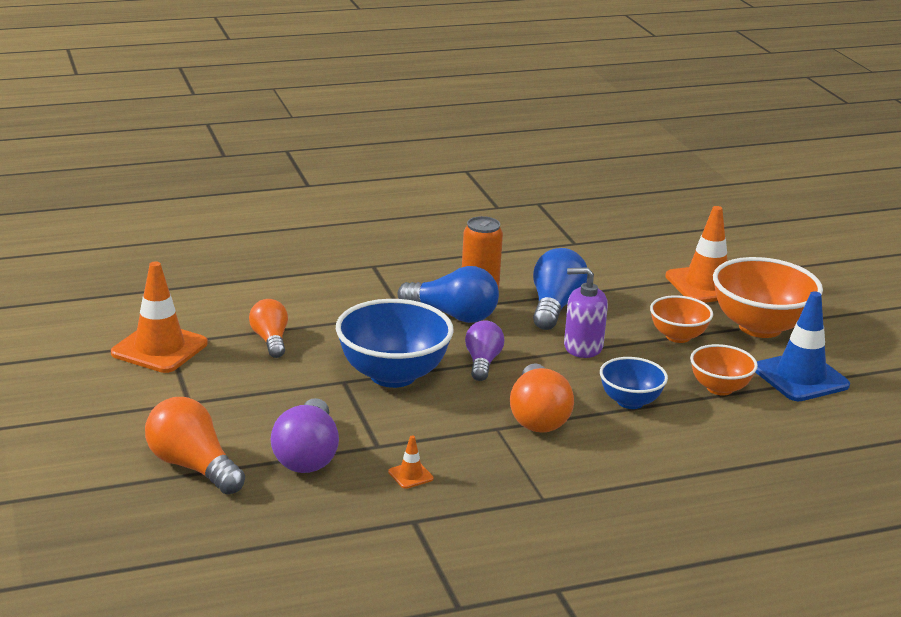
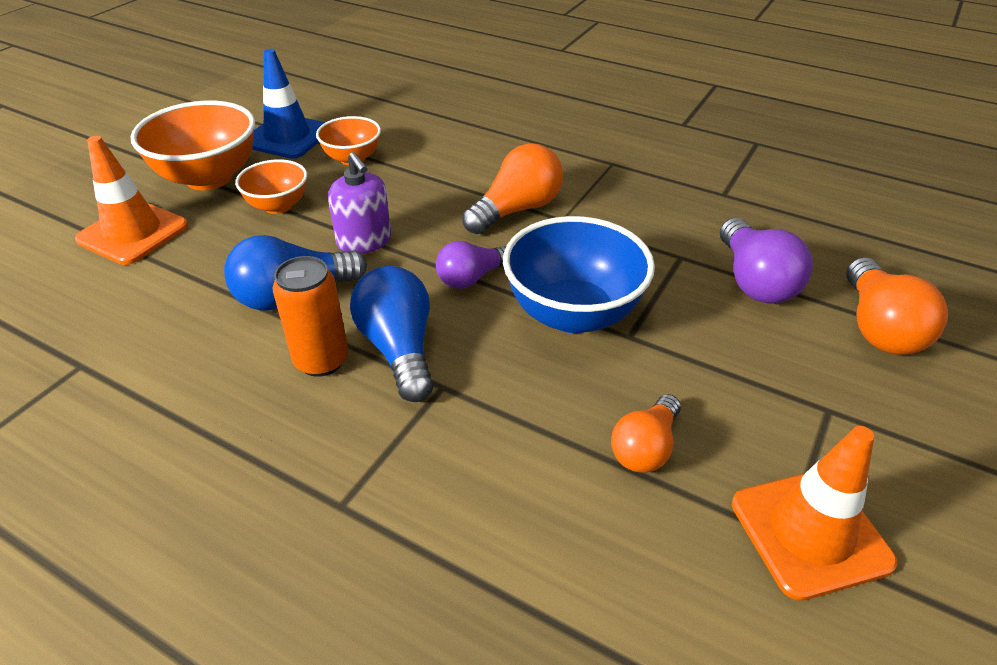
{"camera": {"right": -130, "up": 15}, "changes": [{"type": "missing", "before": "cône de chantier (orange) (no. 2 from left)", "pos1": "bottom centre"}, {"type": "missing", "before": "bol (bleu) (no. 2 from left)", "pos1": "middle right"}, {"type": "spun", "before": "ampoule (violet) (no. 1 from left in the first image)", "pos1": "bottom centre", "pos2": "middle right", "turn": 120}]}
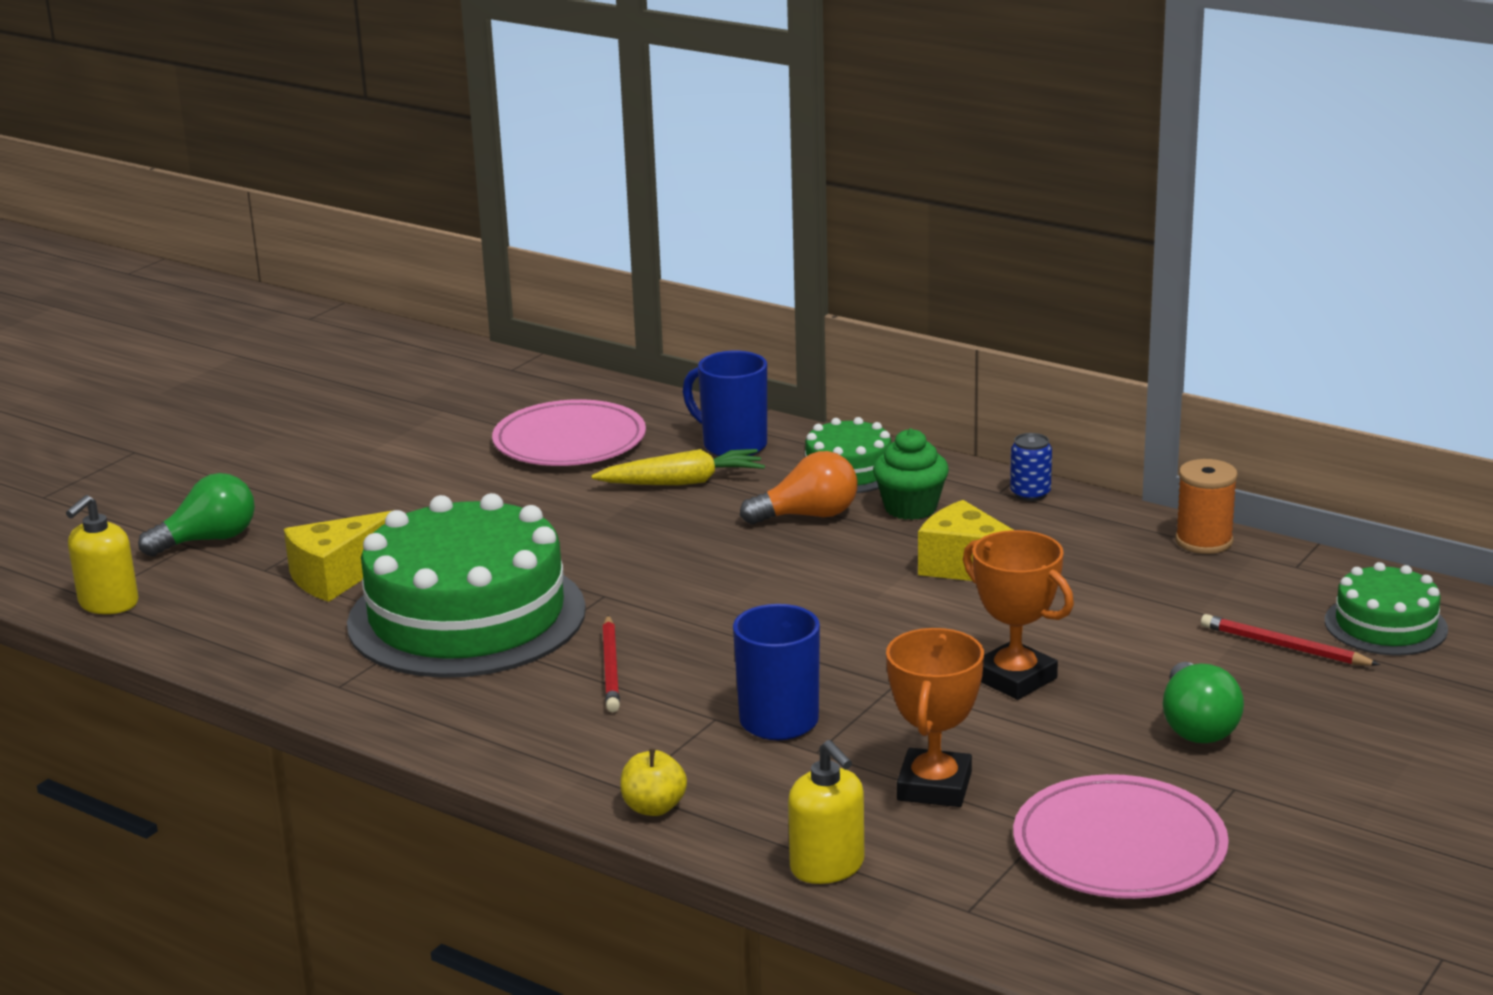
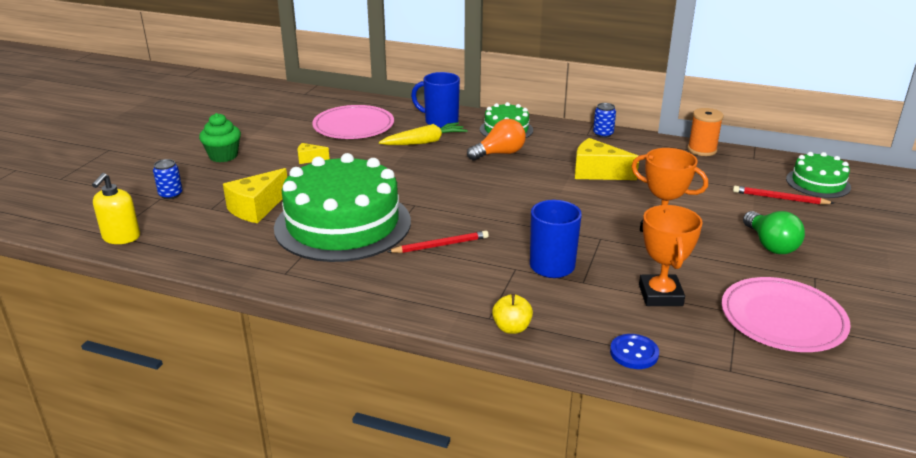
{"camera": {"right": -15, "up": 5}, "changes": [{"type": "appeared", "after": "fromage (jaune) (no. 2 from left)", "pos2": "centre"}, {"type": "relocated", "before": "muffin (vert)", "pos1": "centre", "pos2": "top left"}, {"type": "exchanged", "before": "ampoule (vert) (no. 1 from left)", "after": "canette (bleu) (no. 1 from left)", "pos1": "middle left", "pos2": "middle left"}, {"type": "exchanged", "before": "distributeur de savon (jaune) (no. 2 from left)", "after": "bouton (bleu)", "pos1": "bottom centre", "pos2": "bottom right"}, {"type": "spun", "before": "crayon (rouge) (no. 1 from left)", "pos1": "centre", "pos2": "centre", "turn": -90}]}
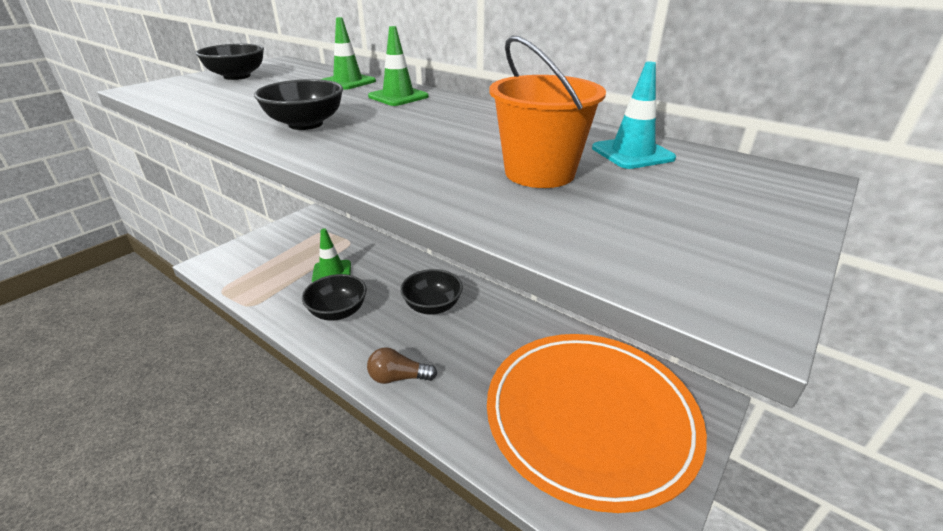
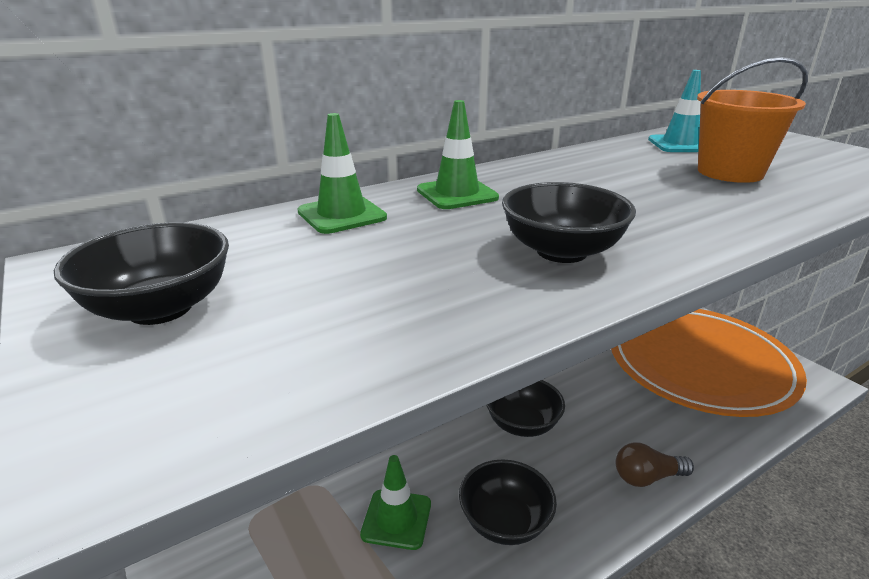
{"camera": {"right": -70, "up": -5}, "changes": [{"type": "spun", "before": "ampoule (marron)", "pos1": "bottom centre", "pos2": "bottom right", "turn": 60}]}
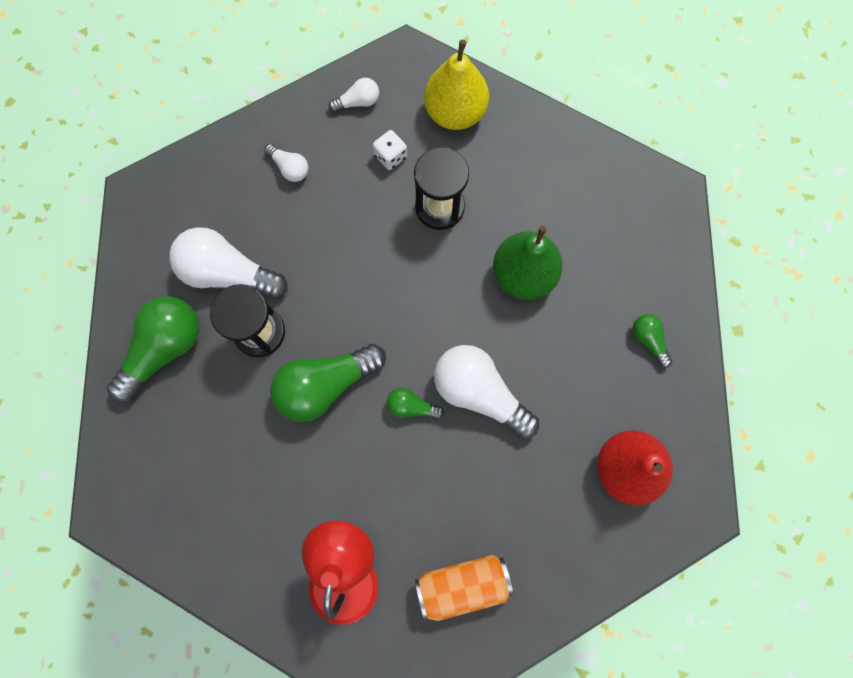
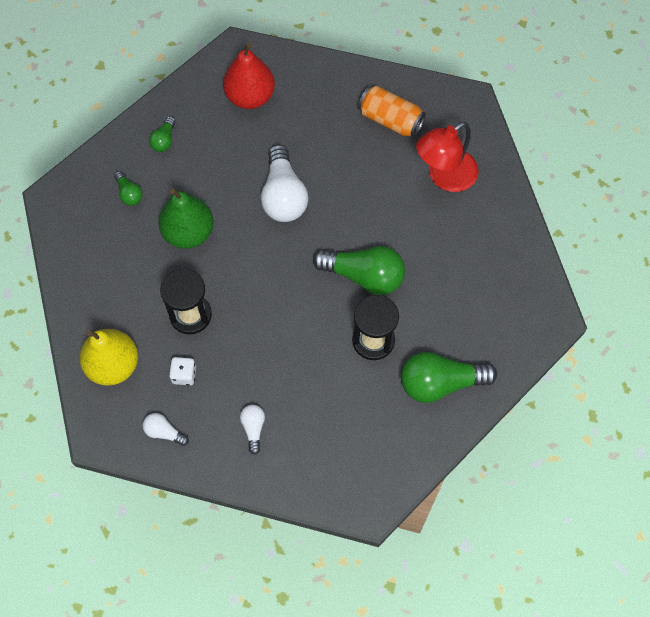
{"camera": {"right": -135, "up": -10}, "changes": [{"type": "missing", "before": "ampoule (blanc) (no. 1 from left)", "pos1": "middle left"}, {"type": "relocated", "before": "ampoule (vert) (no. 3 from left in the first image)", "after": "ampoule (vert) (no. 1 from left)", "pos1": "centre", "pos2": "top left"}]}
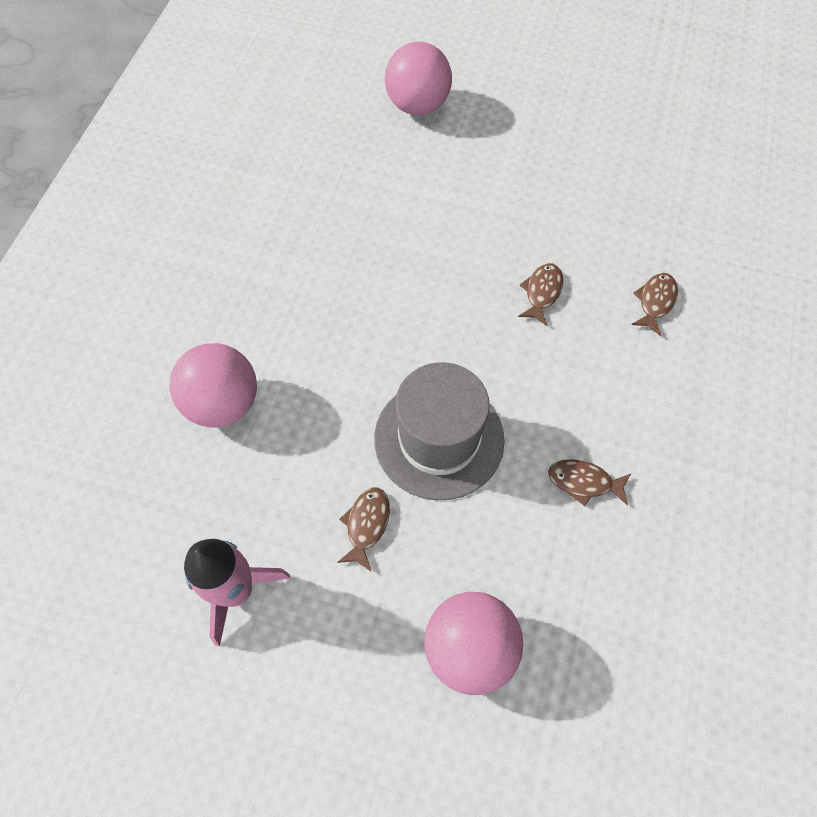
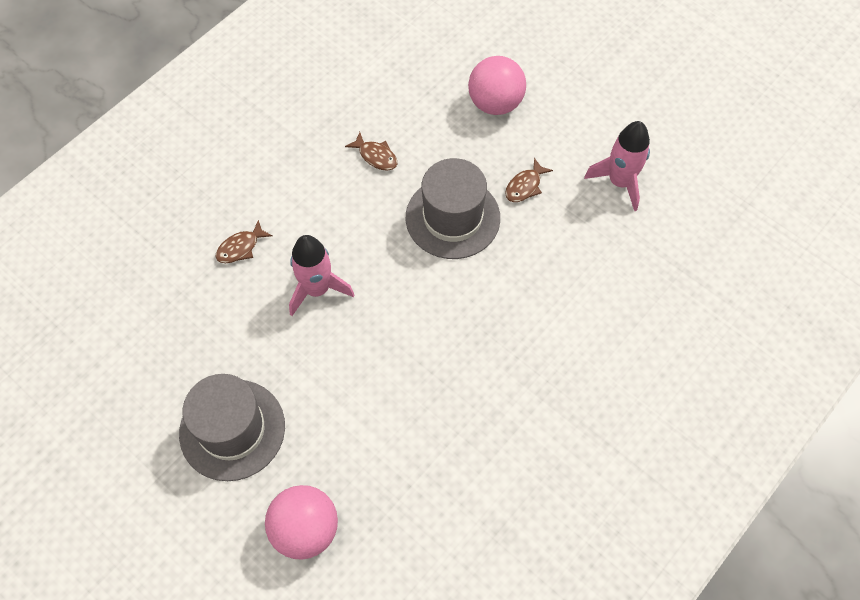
{"camera": {"right": -155, "up": 0}, "changes": [{"type": "missing", "before": "balle (rose) (no. 1 from left)", "pos1": "middle left"}, {"type": "appeared", "after": "chapeau (gris) (no. 1 from left)", "pos2": "bottom left"}, {"type": "exchanged", "before": "poisson (marron) (no. 2 from left)", "after": "fusée (rose) (no. 1 from left)", "pos1": "centre", "pos2": "centre"}]}
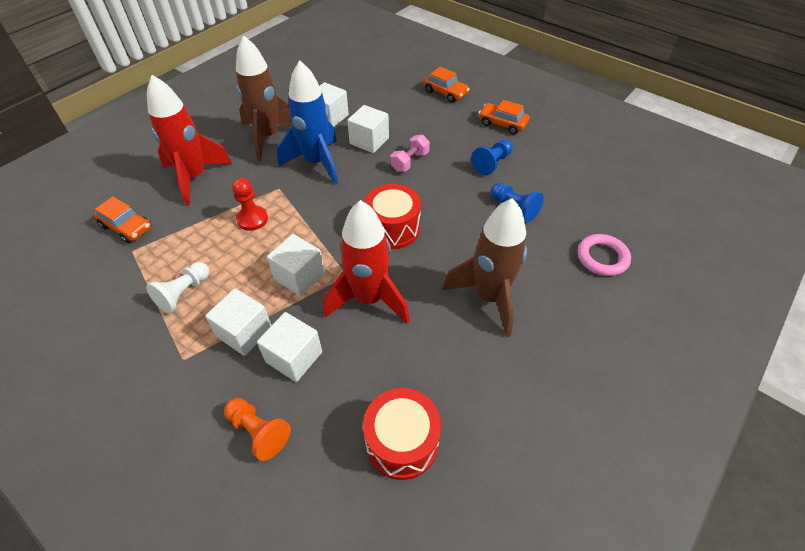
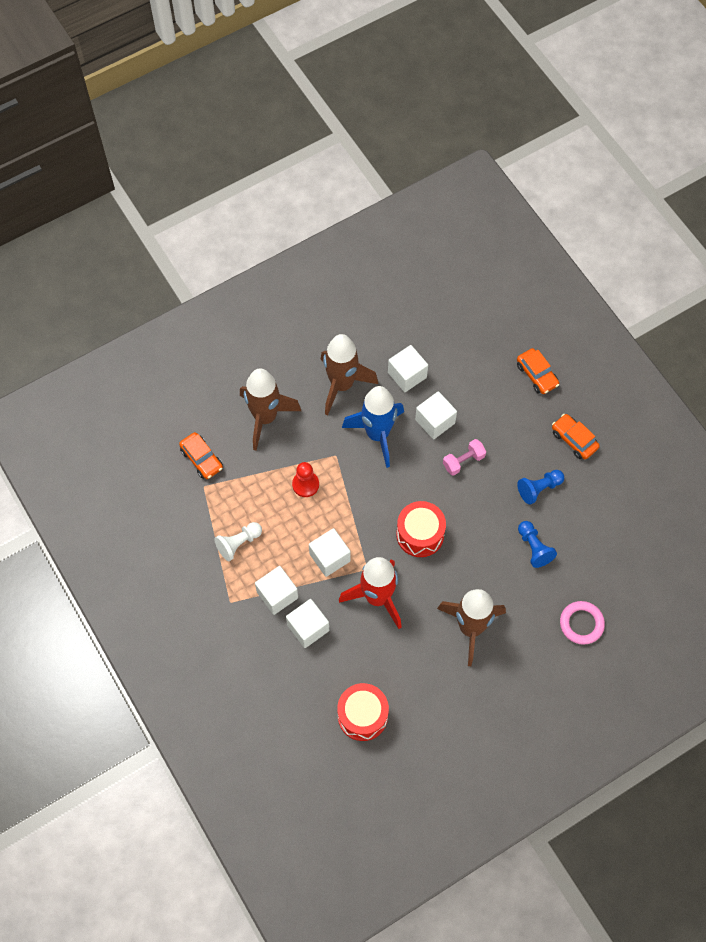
{"camera": {"right": 20, "up": 15}, "changes": [{"type": "missing", "before": "pion (orange)", "pos1": "bottom left"}, {"type": "colour", "before": "fusée (rouge) (no. 1 from left)", "after": "fusée (marron) (no. 1 from left)", "pos1": "top left", "pos2": "centre"}]}
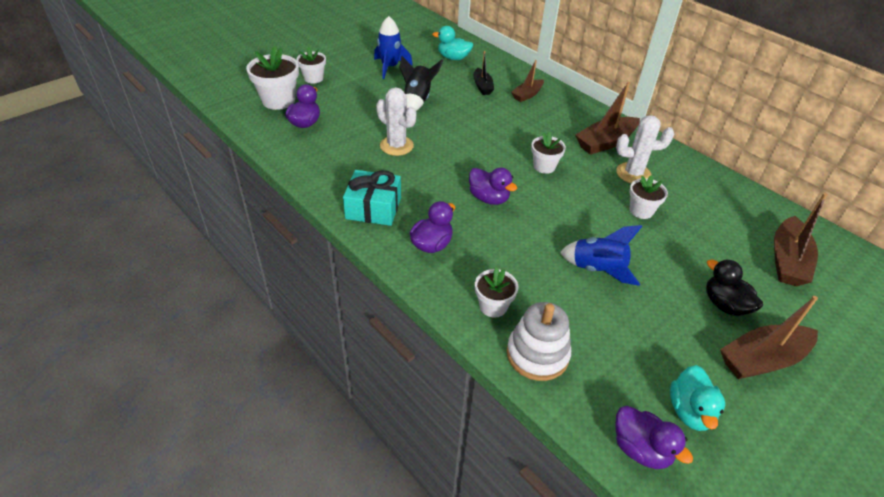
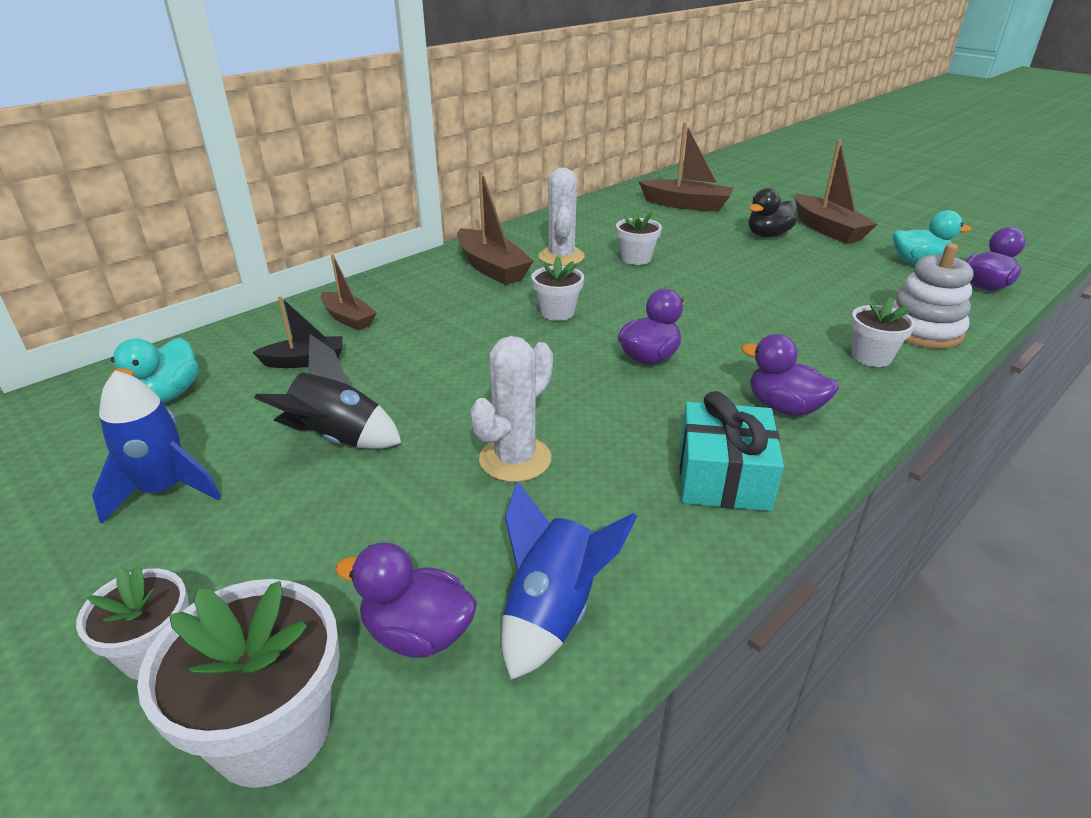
{"camera": {"right": -90, "up": -10}, "changes": [{"type": "relocated", "before": "fusée (bleu) (no. 2 from left)", "pos1": "middle right", "pos2": "bottom centre"}]}
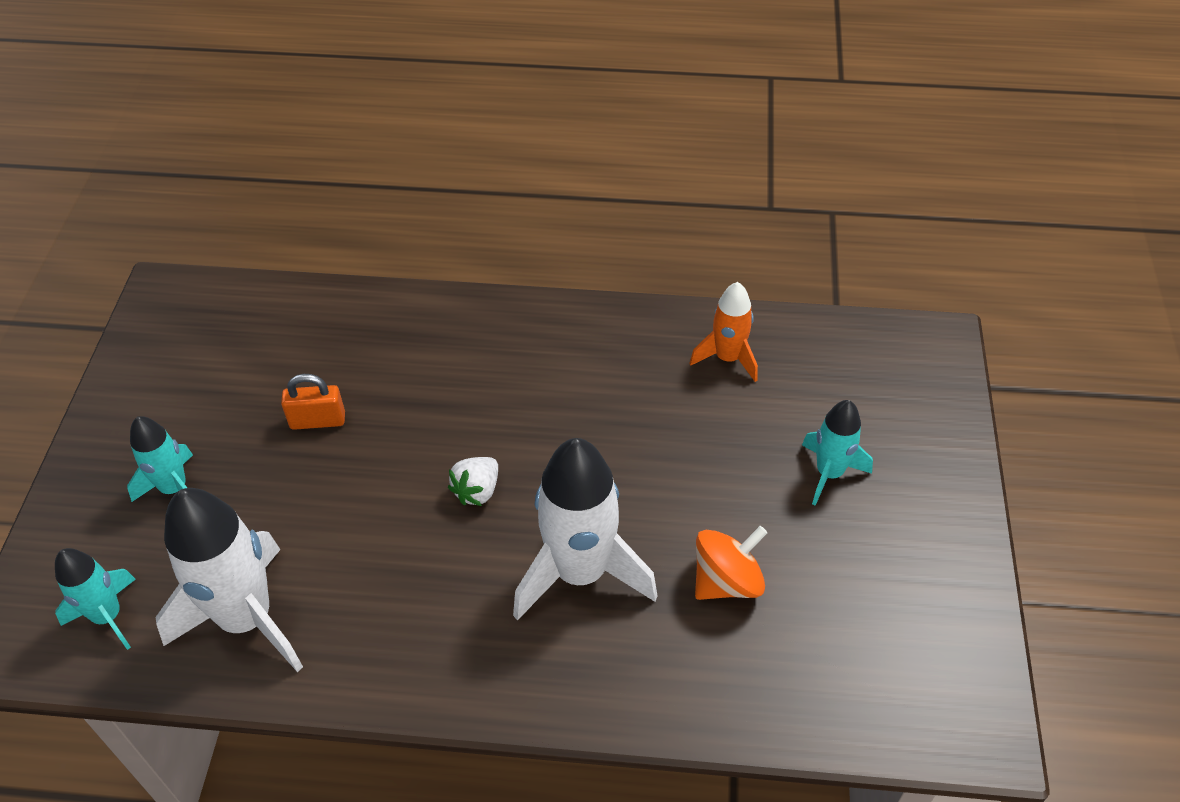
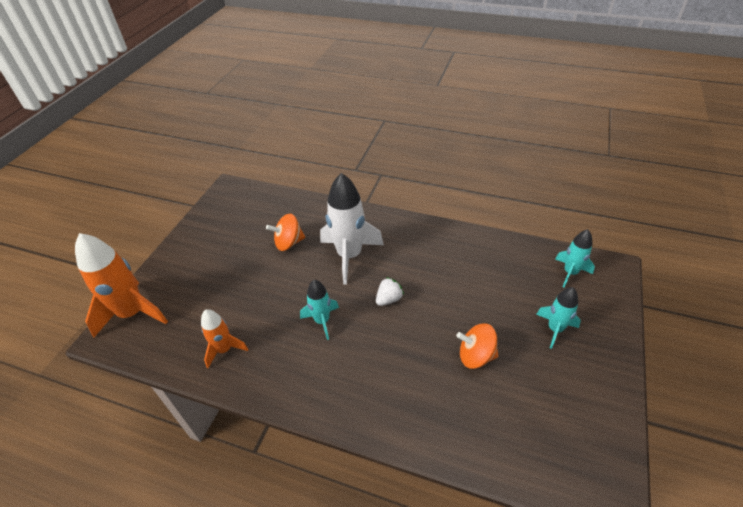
{"camera": {"right": -165, "up": -5}, "changes": [{"type": "missing", "before": "fusée (blanc) (no. 1 from left)", "pos1": "bottom left"}, {"type": "appeared", "after": "fusée (orange) (no. 1 from left)", "pos2": "middle left"}, {"type": "relocated", "before": "fusée (turquoise) (no. 3 from left in the first image)", "after": "fusée (turquoise) (no. 1 from left)", "pos1": "middle right", "pos2": "centre"}, {"type": "exchanged", "before": "cadenas (orange)", "after": "toupie (orange) (no. 2 from left)", "pos1": "middle left", "pos2": "bottom centre"}]}
